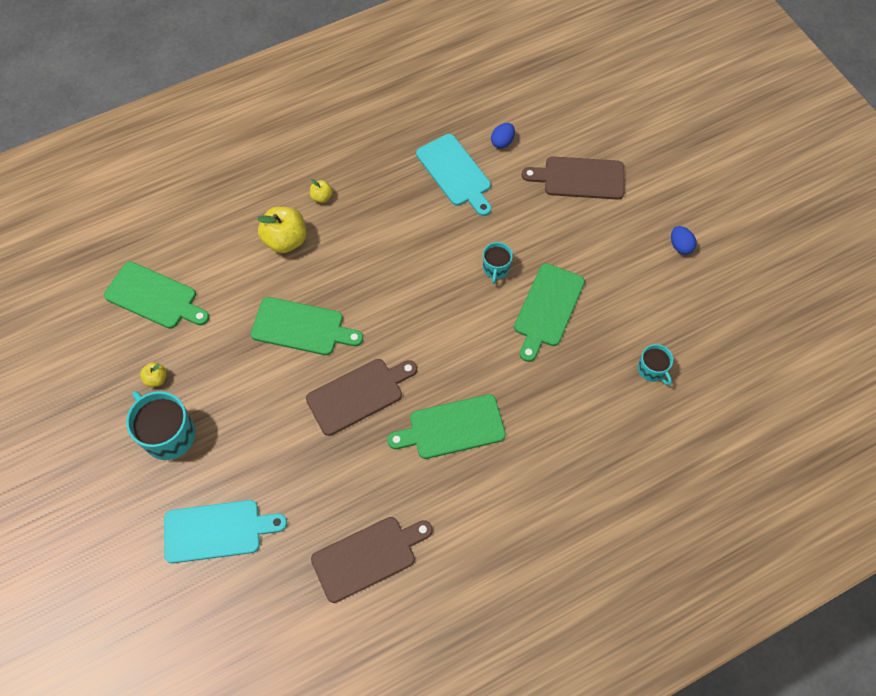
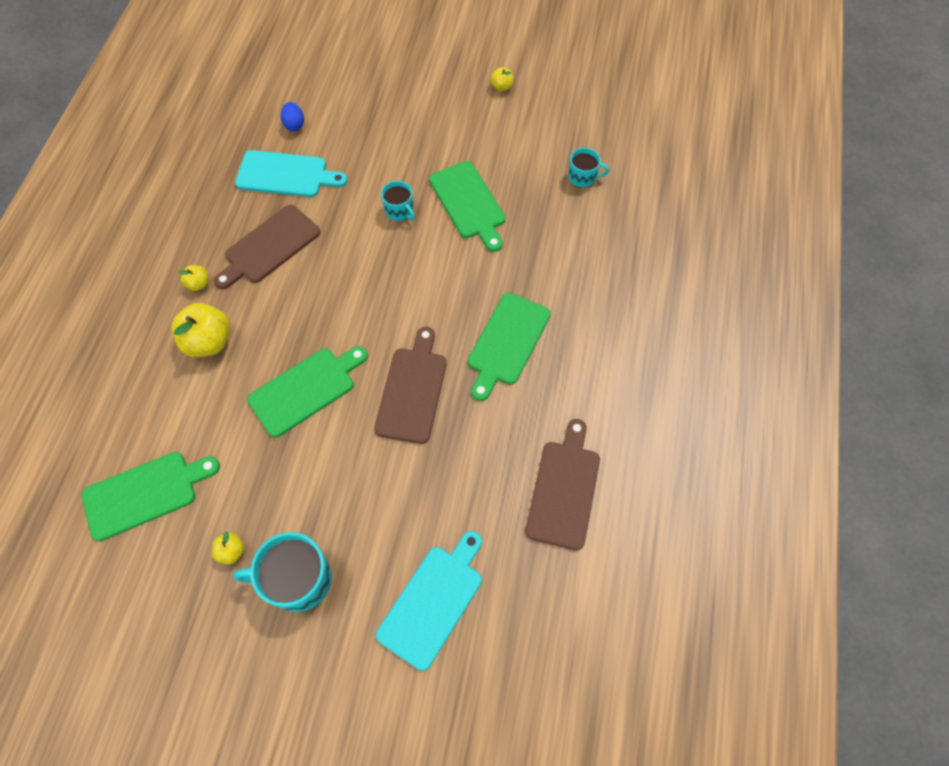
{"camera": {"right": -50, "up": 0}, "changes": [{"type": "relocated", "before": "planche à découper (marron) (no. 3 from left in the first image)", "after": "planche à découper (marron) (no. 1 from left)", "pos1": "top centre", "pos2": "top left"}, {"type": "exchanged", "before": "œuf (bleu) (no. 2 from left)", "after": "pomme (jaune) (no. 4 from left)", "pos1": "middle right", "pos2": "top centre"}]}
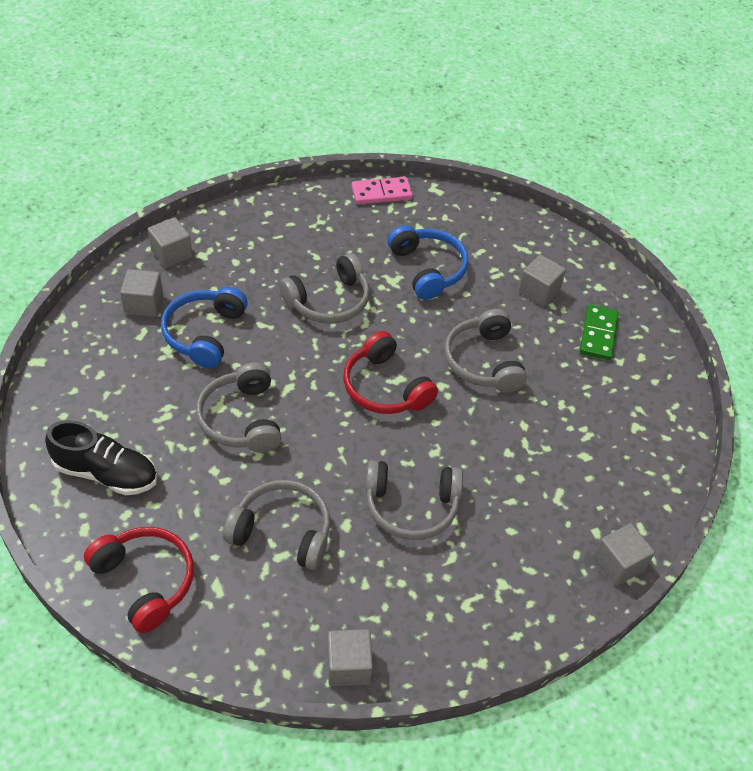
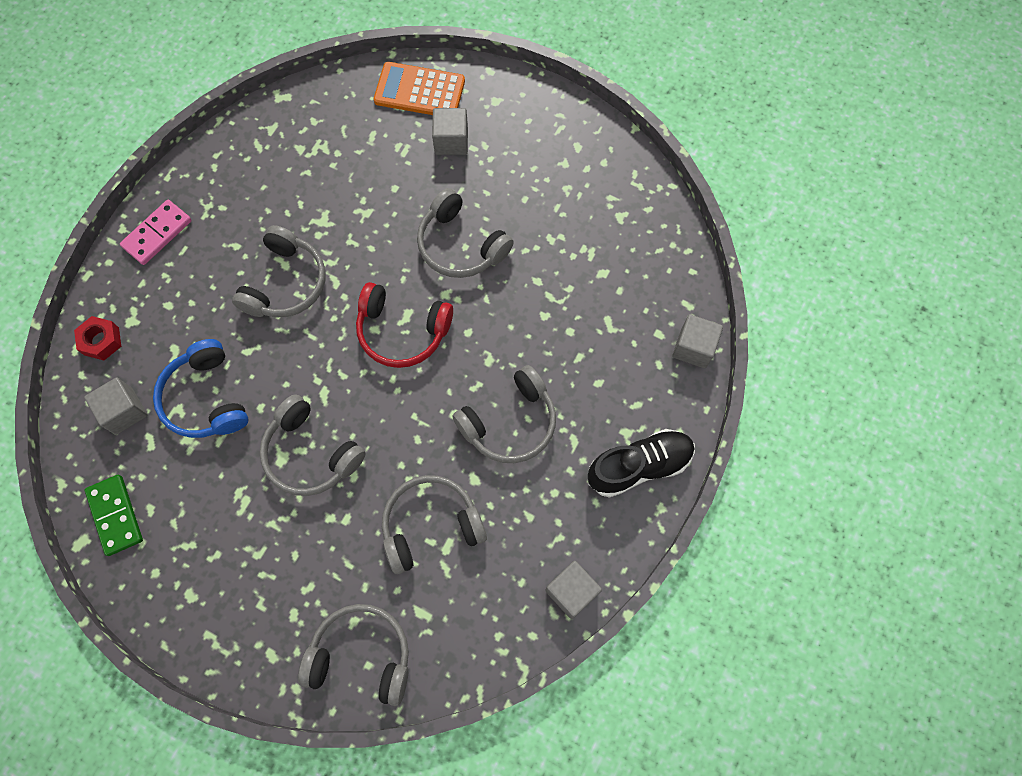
{"camera": {"right": -35, "up": 20}, "changes": [{"type": "missing", "before": "casque audio (bleu) (no. 2 from left)", "pos1": "centre"}, {"type": "appeared", "after": "calculatrice (orange)", "pos2": "top centre"}, {"type": "relocated", "before": "chaussure (noir)", "pos1": "middle left", "pos2": "centre"}, {"type": "relocated", "before": "domino (rose)", "pos1": "top centre", "pos2": "top left"}, {"type": "relocated", "before": "domino (vert)", "pos1": "middle right", "pos2": "middle left"}, {"type": "exchanged", "before": "cube (gris) (no. 2 from left)", "after": "écrou (rouge)", "pos1": "top left", "pos2": "middle left"}, {"type": "colour", "before": "casque audio (rouge) (no. 1 from left)", "after": "casque audio (gris) (no. 3 from left)", "pos1": "bottom left", "pos2": "bottom centre"}]}
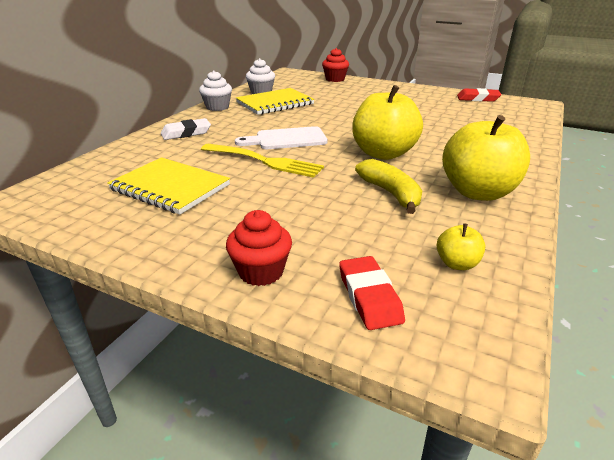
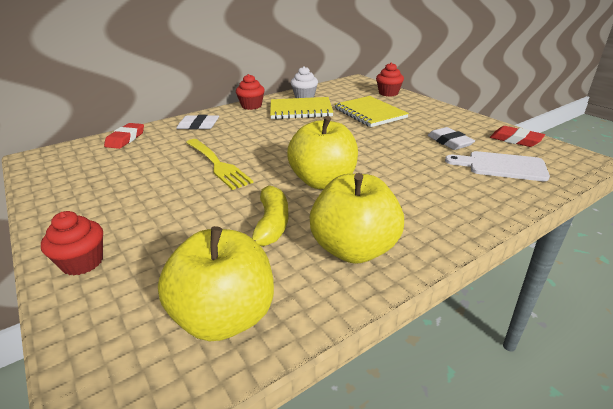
{"camera": {"right": 30, "up": 0}, "changes": [{"type": "appeared", "after": "gomme (blanc) (no. 2 from left)", "pos2": "middle right"}, {"type": "relocated", "before": "carnet (jaune) (no. 1 from left in the first image)", "after": "carnet (jaune) (no. 2 from left)", "pos1": "middle left", "pos2": "top centre"}, {"type": "relocated", "before": "planche à découper (blanc)", "pos1": "top centre", "pos2": "middle right"}, {"type": "relocated", "before": "gomme (rouge) (no. 1 from left)", "pos1": "centre", "pos2": "top left"}, {"type": "colour", "before": "muffin (blanc) (no. 1 from left)", "after": "muffin (rouge) (no. 2 from left)", "pos1": "top centre", "pos2": "top centre"}, {"type": "size", "before": "pomme (jaune) (no. 2 from left in the first image)", "pos1": "middle right", "pos2": "bottom centre", "scale": 2.23}]}
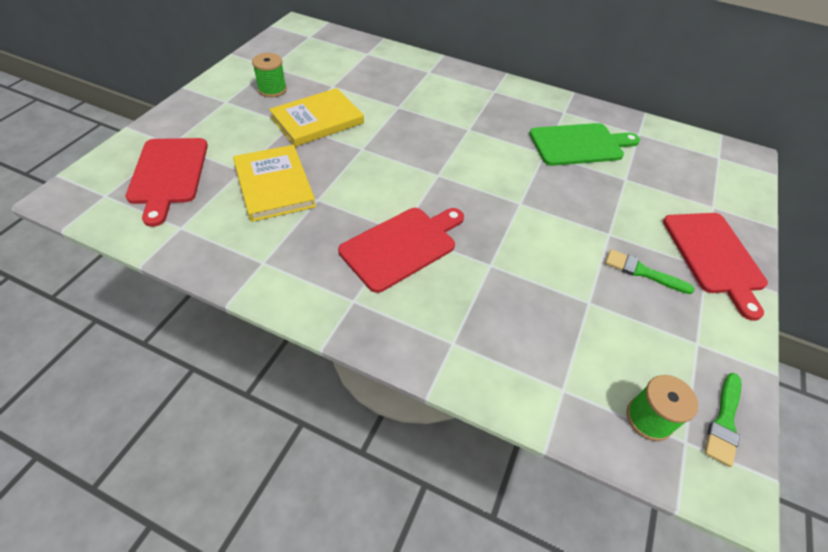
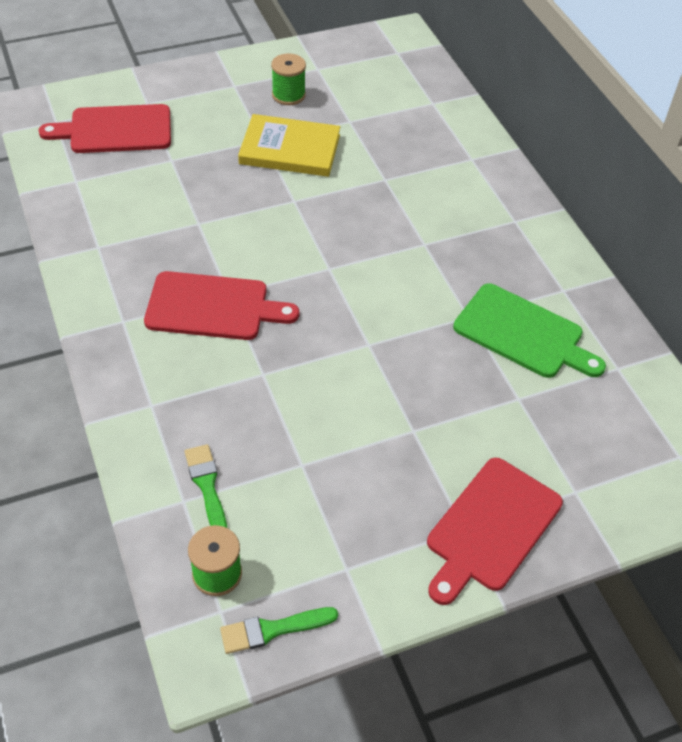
{"camera": {"right": 45, "up": 0}, "changes": [{"type": "missing", "before": "livre (jaune) (no. 1 from left)", "pos1": "top left"}, {"type": "relocated", "before": "pinceau (vert) (no. 1 from left)", "pos1": "middle right", "pos2": "middle left"}, {"type": "spun", "before": "planche à découper (rouge) (no. 1 from left)", "pos1": "top left", "pos2": "top left", "turn": 45}]}
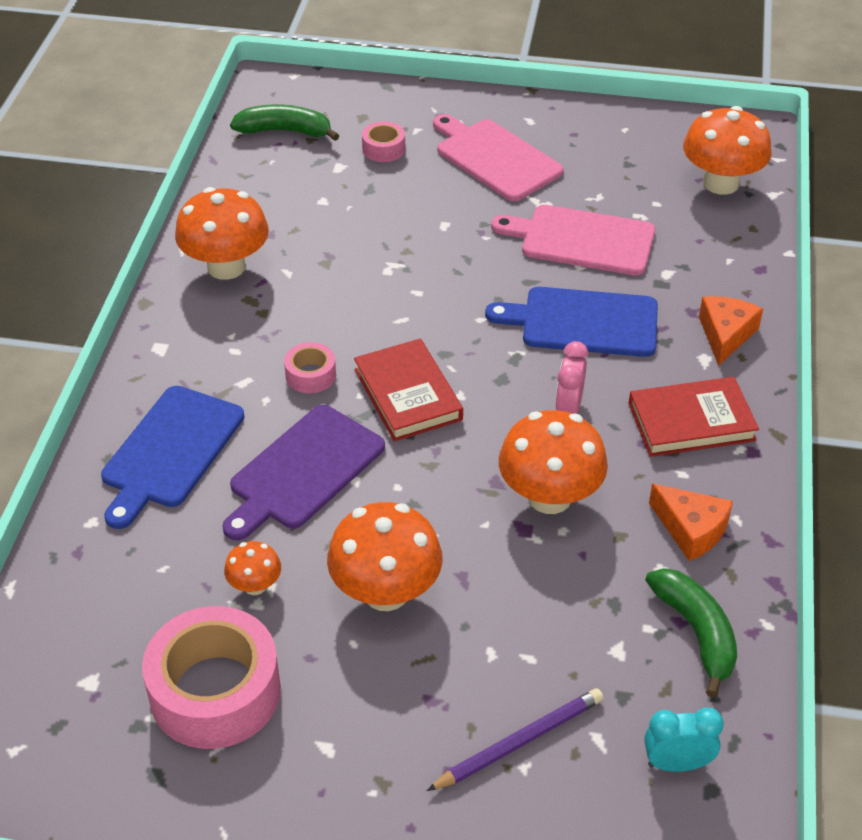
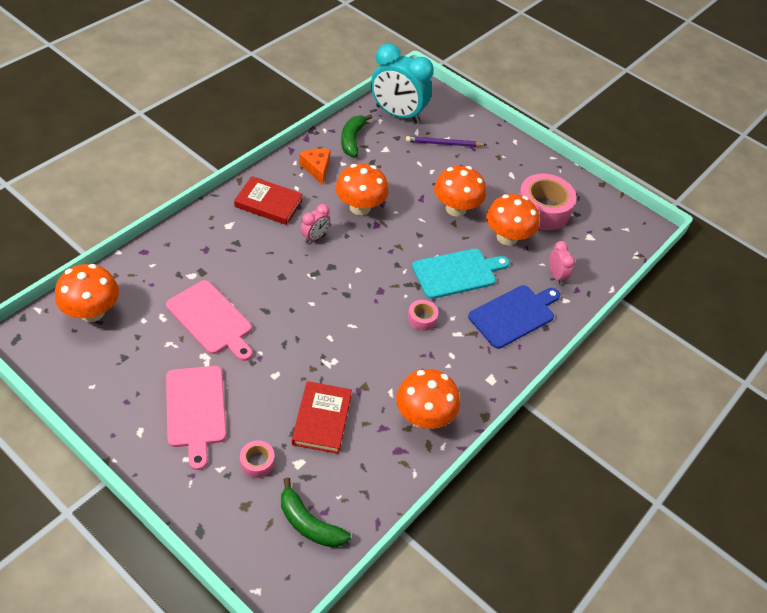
{"camera": {"right": -155, "up": 5}, "changes": [{"type": "missing", "before": "planche à découper (bleu) (no. 2 from left)", "pos1": "centre"}, {"type": "missing", "before": "fromage (orange) (no. 2 from left)", "pos1": "middle right"}, {"type": "appeared", "after": "réveil (rose) (no. 2 from left)", "pos2": "middle right"}, {"type": "relocated", "before": "livre (rouge) (no. 1 from left in the first image)", "after": "livre (rouge) (no. 2 from left)", "pos1": "centre", "pos2": "bottom centre"}, {"type": "colour", "before": "planche à découper (violet)", "after": "planche à découper (turquoise)", "pos1": "centre", "pos2": "centre"}, {"type": "size", "before": "champignon (orange) (no. 2 from left in the first image)", "pos1": "bottom left", "pos2": "middle right", "scale": 1.99}, {"type": "size", "before": "réveil (turquoise)", "pos1": "bottom right", "pos2": "top centre", "scale": 2.18}]}
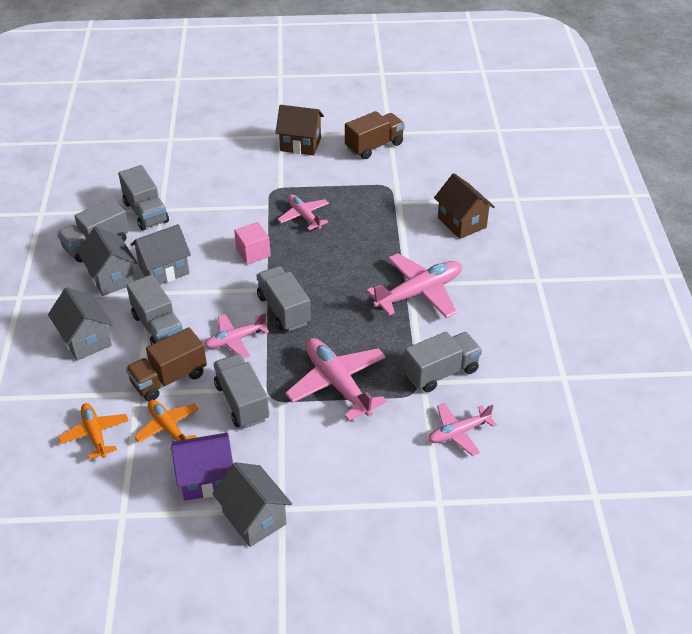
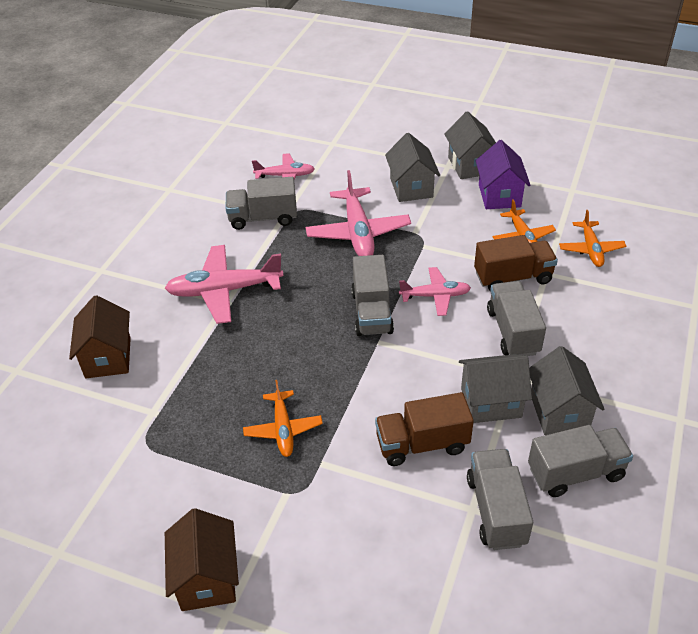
{"camera": {"right": -155, "up": 0}, "changes": [{"type": "missing", "before": "camion (gris) (no. 4 from left)", "pos1": "centre"}, {"type": "missing", "before": "cube (rose)", "pos1": "centre"}, {"type": "relocated", "before": "maison (gris) (no. 1 from left)", "pos1": "middle left", "pos2": "top centre"}, {"type": "relocated", "before": "camion (marron) (no. 2 from left in the first image)", "after": "camion (marron) (no. 1 from left)", "pos1": "top centre", "pos2": "bottom centre"}, {"type": "colour", "before": "avion (rose) (no. 2 from left)", "after": "avion (orange) (no. 1 from left)", "pos1": "centre", "pos2": "centre"}, {"type": "spun", "before": "maison (violet)", "pos1": "bottom left", "pos2": "top right", "turn": 75}, {"type": "spun", "before": "maison (marron) (no. 1 from left in the first image)", "pos1": "top centre", "pos2": "bottom left", "turn": 45}]}
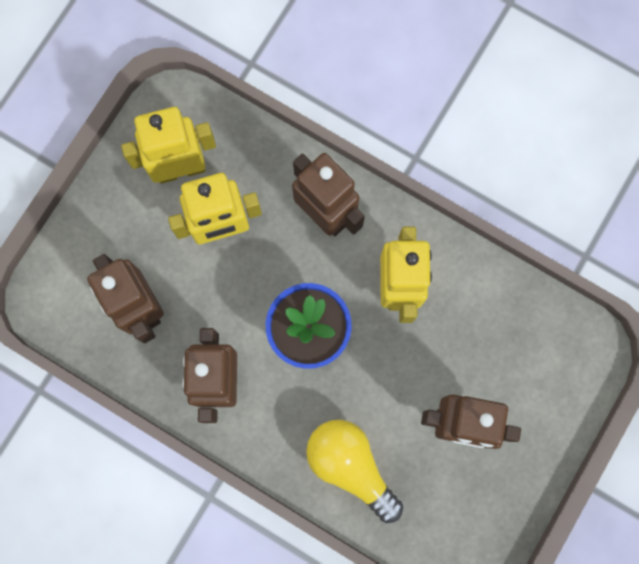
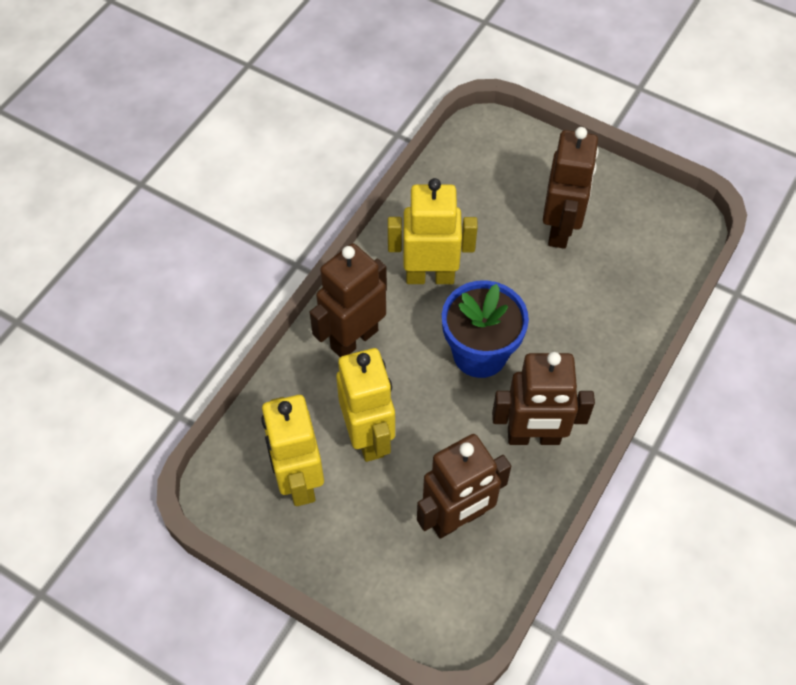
{"camera": {"right": -90, "up": -20}, "changes": [{"type": "missing", "before": "ampoule (jaune)", "pos1": "bottom centre"}]}
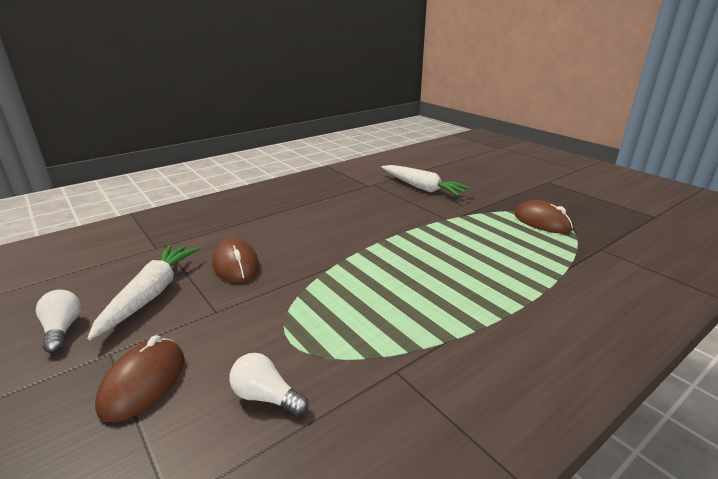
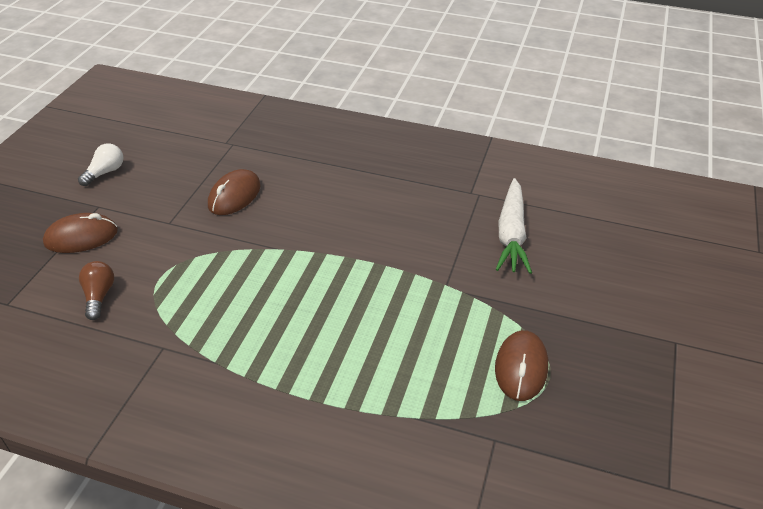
{"camera": {"right": 55, "up": 15}, "changes": [{"type": "missing", "before": "carotte (blanc) (no. 1 from left)", "pos1": "middle left"}, {"type": "colour", "before": "ampoule (blanc) (no. 2 from left)", "after": "ampoule (marron)", "pos1": "bottom centre", "pos2": "middle left"}]}
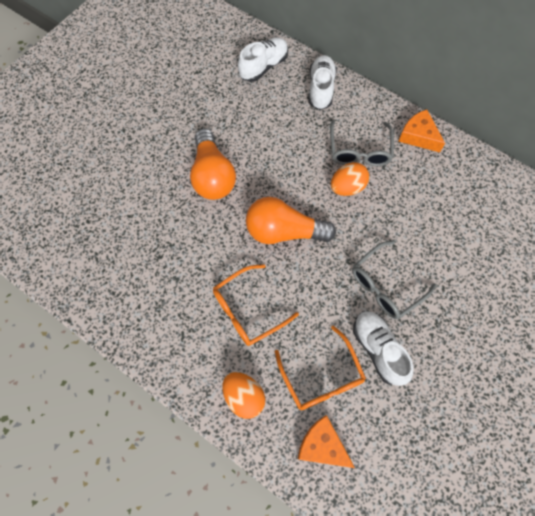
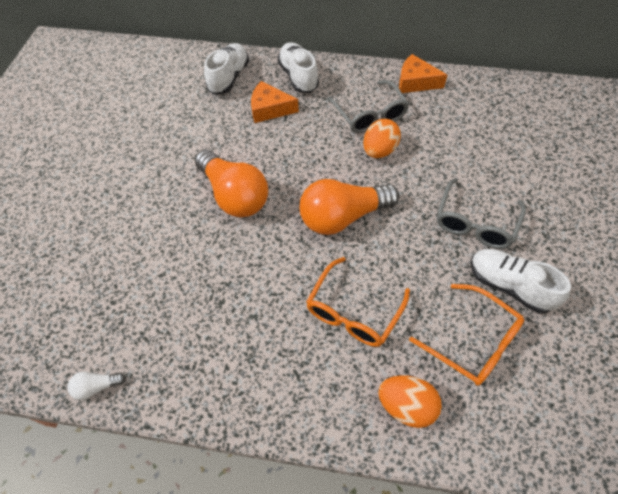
{"camera": {"right": -25, "up": -10}, "changes": [{"type": "appeared", "after": "ampoule (blanc)", "pos2": "bottom left"}, {"type": "relocated", "before": "fromage (orange) (no. 1 from left)", "pos1": "bottom centre", "pos2": "top centre"}]}
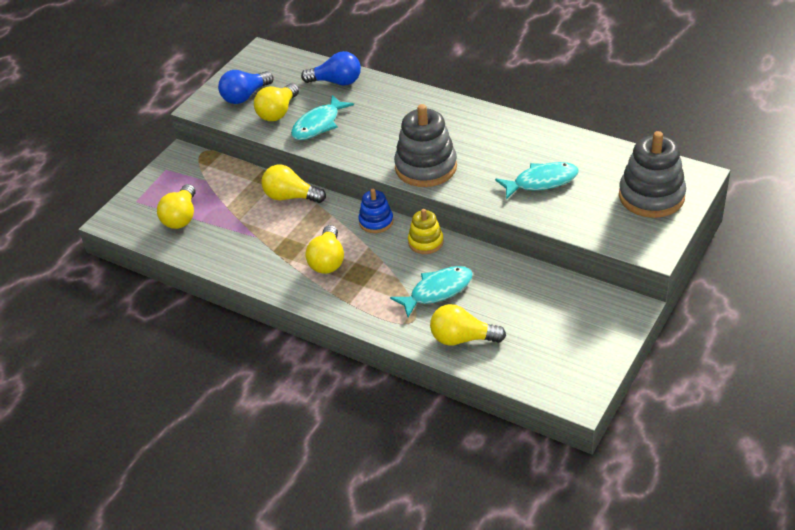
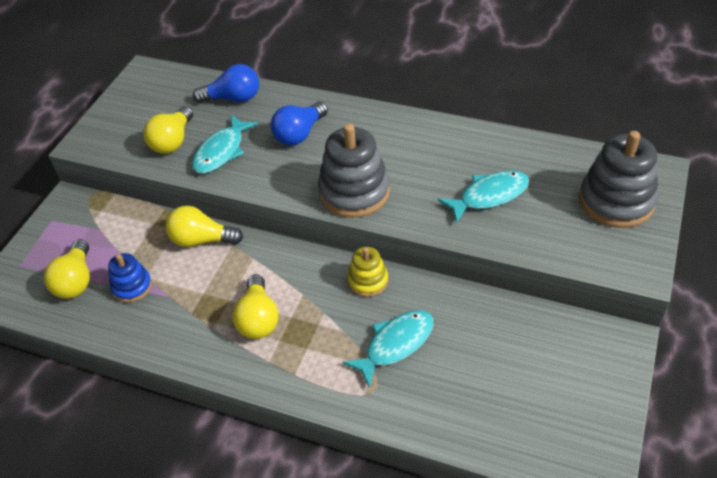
{"camera": {"right": -10, "up": 5}, "changes": [{"type": "missing", "before": "ampoule (jaune) (no. 5 from left)", "pos1": "centre"}, {"type": "relocated", "before": "ampoule (bleu) (no. 1 from left in the first image)", "after": "ampoule (bleu) (no. 2 from left)", "pos1": "top left", "pos2": "top centre"}, {"type": "relocated", "before": "jouet à empiler (bleu)", "pos1": "centre", "pos2": "middle left"}]}
